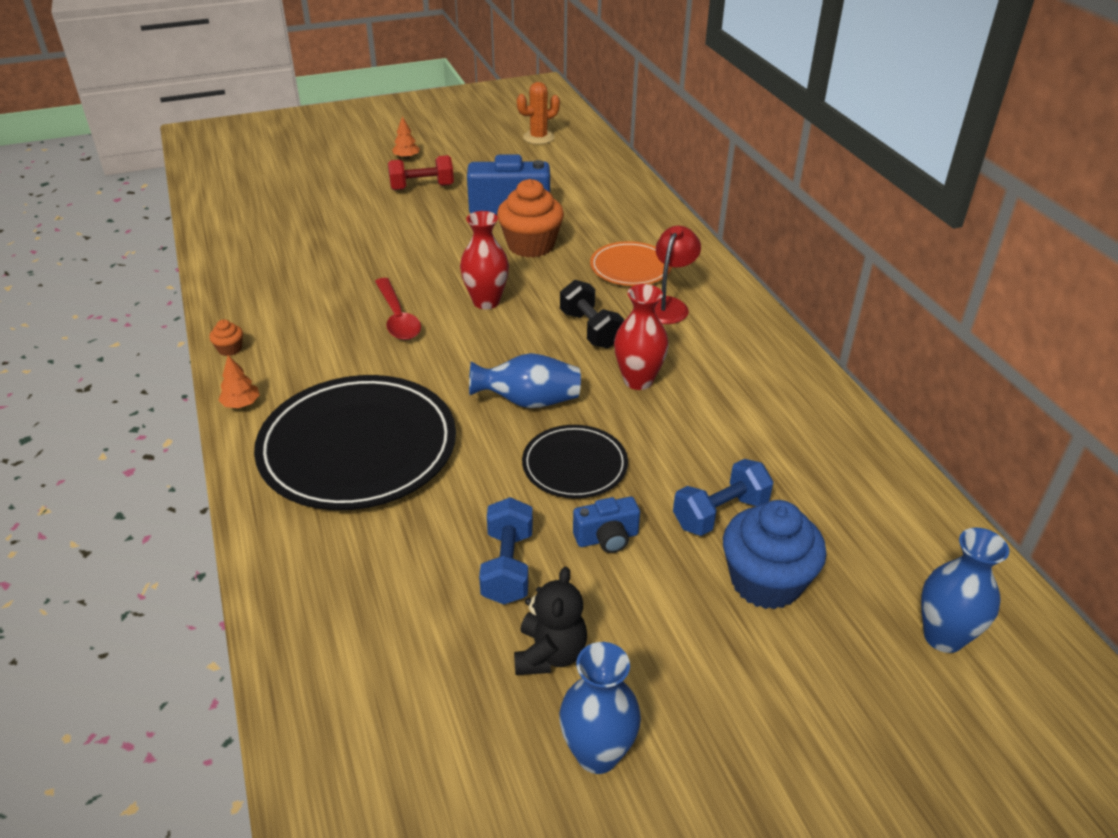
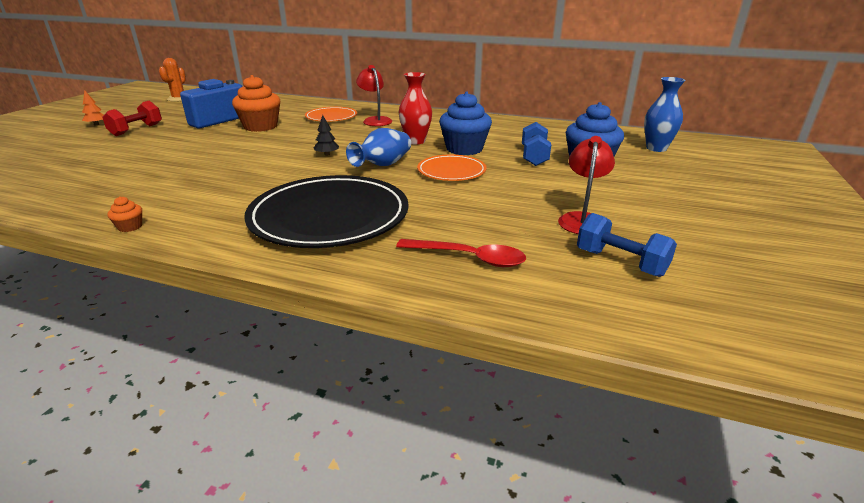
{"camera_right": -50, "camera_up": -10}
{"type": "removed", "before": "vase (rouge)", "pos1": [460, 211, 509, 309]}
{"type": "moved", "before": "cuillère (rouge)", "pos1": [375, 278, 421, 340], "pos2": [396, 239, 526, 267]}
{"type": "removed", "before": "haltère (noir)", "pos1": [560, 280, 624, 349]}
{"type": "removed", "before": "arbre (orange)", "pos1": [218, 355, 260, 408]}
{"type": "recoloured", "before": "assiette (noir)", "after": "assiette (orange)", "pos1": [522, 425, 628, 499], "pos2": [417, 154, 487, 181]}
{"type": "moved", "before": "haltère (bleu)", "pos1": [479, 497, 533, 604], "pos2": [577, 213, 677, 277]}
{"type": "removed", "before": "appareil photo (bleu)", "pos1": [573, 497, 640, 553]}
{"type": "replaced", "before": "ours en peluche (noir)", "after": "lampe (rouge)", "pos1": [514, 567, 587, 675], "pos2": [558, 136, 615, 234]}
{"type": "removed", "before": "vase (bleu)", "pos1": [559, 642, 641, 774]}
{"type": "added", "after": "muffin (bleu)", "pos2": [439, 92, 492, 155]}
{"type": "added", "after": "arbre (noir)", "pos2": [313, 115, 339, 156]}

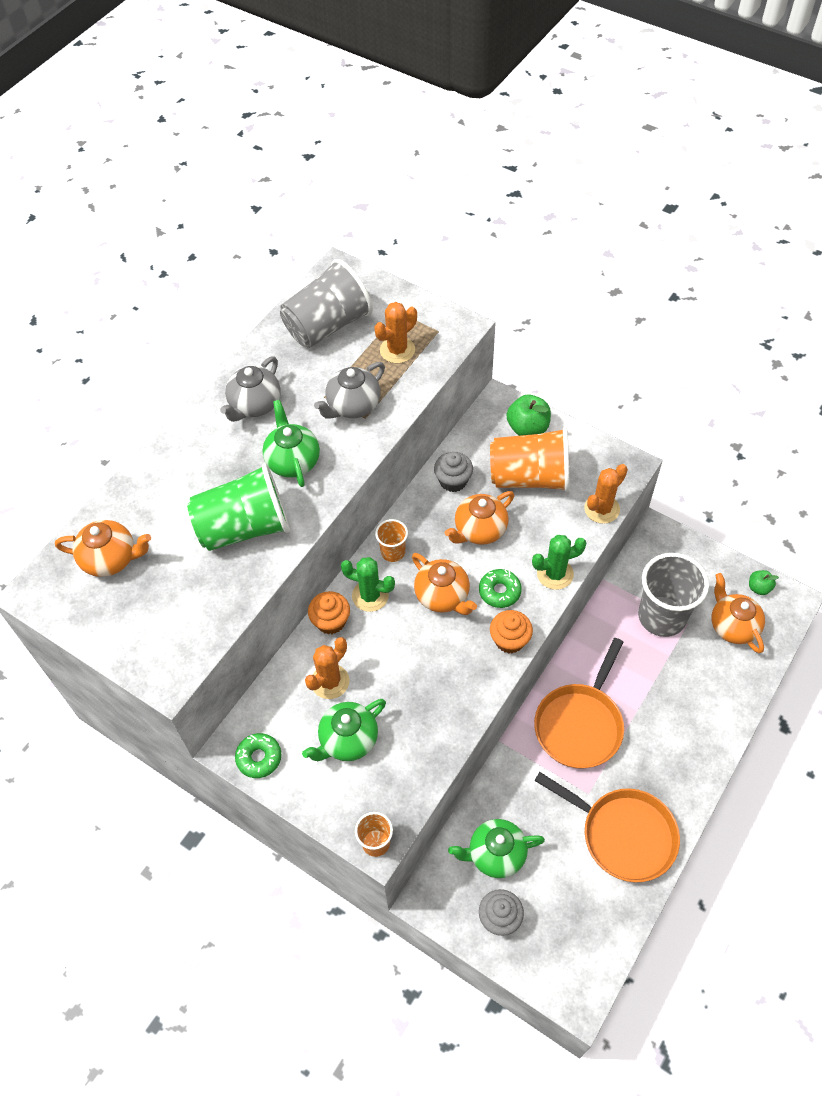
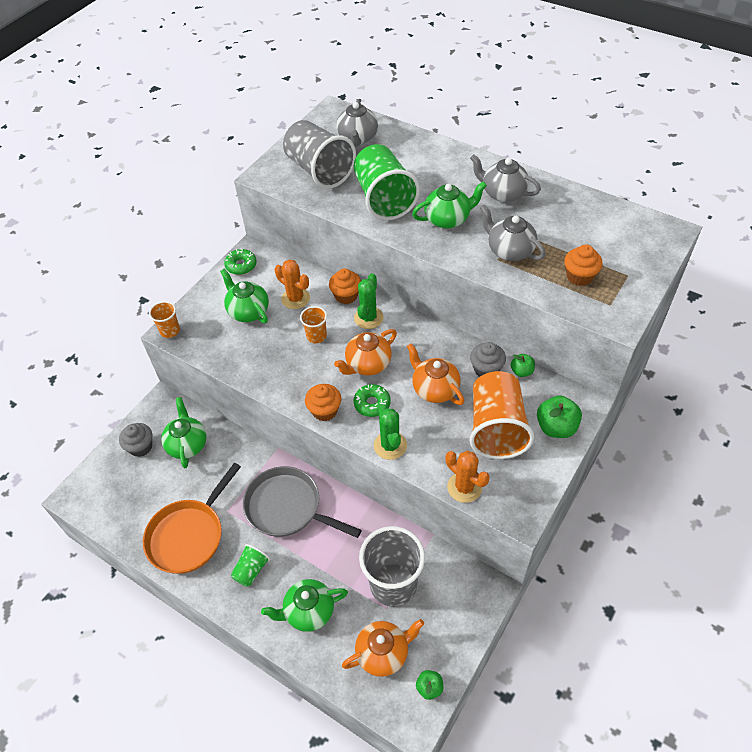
{"camera_right": 90, "camera_up": -5}
{"type": "moved", "before": "gobelet (gris)", "pos1": [280, 259, 373, 348], "pos2": [283, 120, 356, 189]}
{"type": "replaced", "before": "cactus (orange)", "after": "muffin (orange)", "pos1": [374, 302, 417, 363], "pos2": [564, 245, 603, 286]}
{"type": "moved", "before": "gobelet (orange)", "pos1": [375, 519, 408, 562], "pos2": [300, 306, 327, 343]}
{"type": "recoloured", "before": "théière (orange)", "after": "théière (gris)", "pos1": [55, 520, 151, 577], "pos2": [336, 99, 378, 147]}
{"type": "recoloured", "before": "poêle (orange)", "after": "poêle (gris)", "pos1": [534, 638, 624, 769], "pos2": [243, 466, 362, 538]}
{"type": "added", "after": "pomme (vert)", "pos2": [511, 354, 535, 377]}
{"type": "added", "after": "gobelet (vert)", "pos2": [231, 544, 270, 587]}
{"type": "added", "after": "théière (vert)", "pos2": [261, 579, 348, 632]}

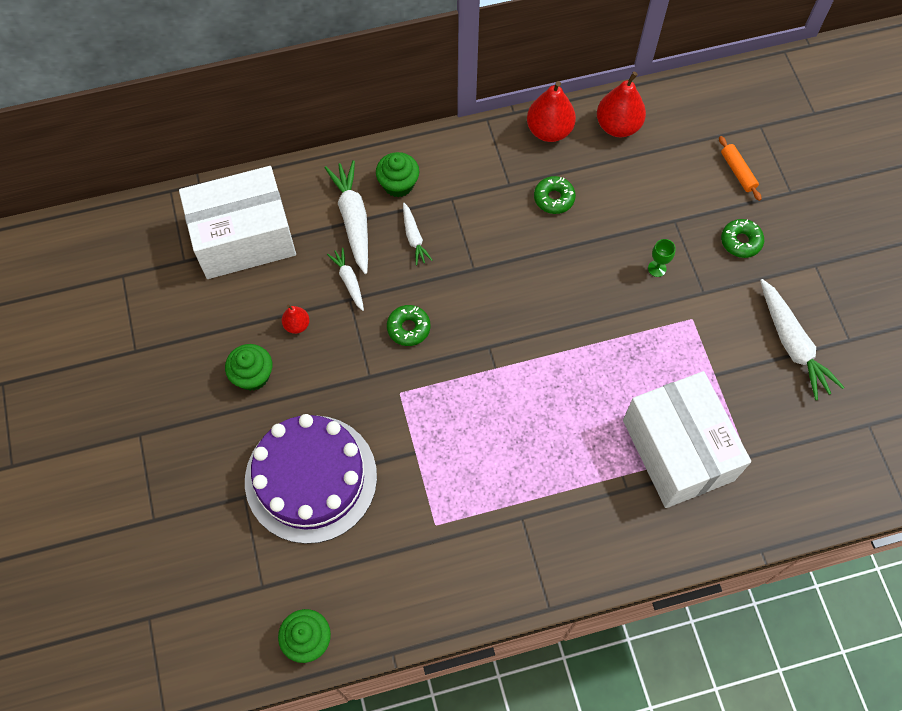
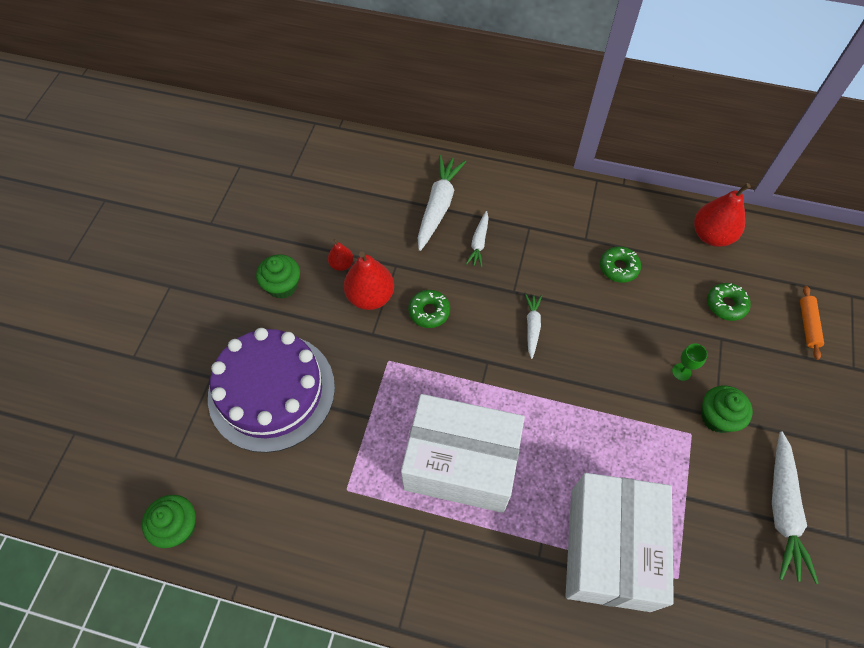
{"camera_right": 30, "camera_up": -5}
{"type": "moved", "before": "poire (rouge)", "pos1": [527, 81, 576, 142], "pos2": [344, 251, 394, 310]}
{"type": "moved", "before": "muffin (vert)", "pos1": [376, 152, 419, 197], "pos2": [701, 385, 753, 433]}
{"type": "moved", "before": "boîte (blanc)", "pos1": [179, 166, 296, 279], "pos2": [401, 394, 525, 513]}
{"type": "moved", "before": "beignet (vert)", "pos1": [721, 219, 764, 258], "pos2": [707, 283, 751, 321]}
{"type": "moved", "before": "carotte (blanc)", "pos1": [327, 248, 364, 311], "pos2": [525, 294, 542, 359]}

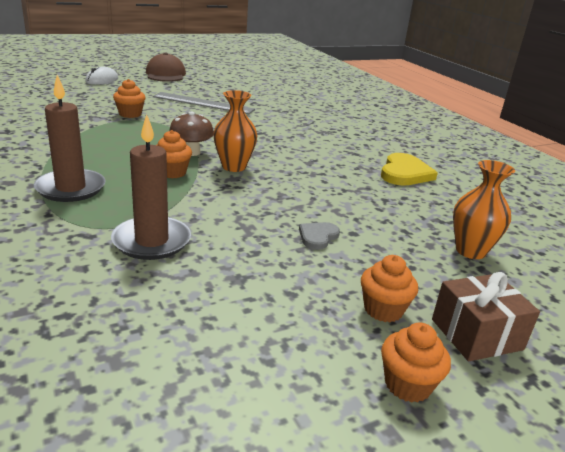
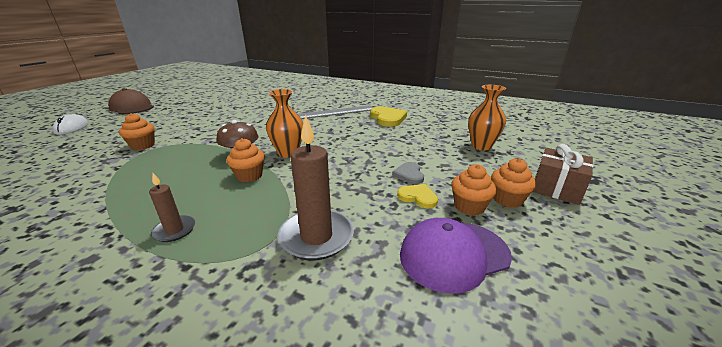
{"camera_right": -35, "camera_up": 0}
{"type": "resized", "before": "bougie (marron)", "pos1": [33, 75, 106, 202], "pos2": [149, 173, 195, 242], "scale": 0.54}
{"type": "moved", "before": "règle (gris)", "pos1": [153, 92, 255, 114], "pos2": [298, 105, 373, 119]}
{"type": "moved", "before": "muffin (orange)", "pos1": [381, 323, 451, 402], "pos2": [451, 164, 497, 216]}
{"type": "added", "after": "cœur (jaune)", "pos2": [397, 184, 438, 208]}
{"type": "added", "after": "casquette (violet)", "pos2": [400, 218, 512, 294]}

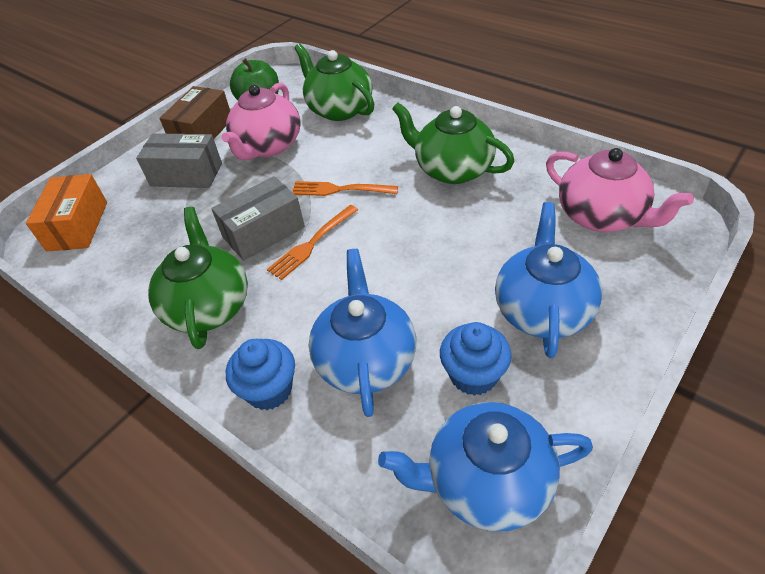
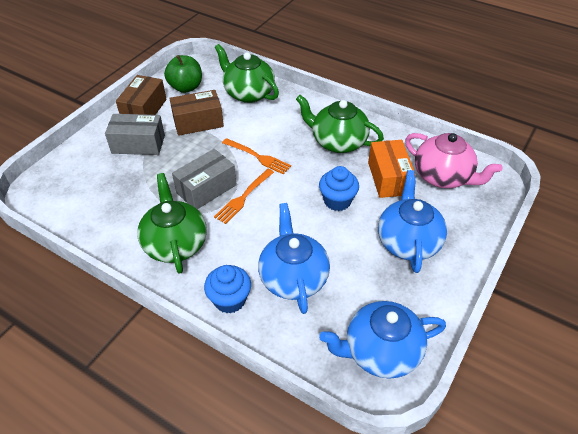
{"camera_right": -10, "camera_up": 0}
{"type": "replaced", "before": "théière (rose)", "after": "boîte (marron)", "pos1": [221, 83, 301, 160], "pos2": [169, 90, 224, 136]}
{"type": "moved", "before": "boîte (orange)", "pos1": [26, 174, 107, 251], "pos2": [368, 140, 416, 198]}
{"type": "turned", "before": "fourchette (orange)", "pos1": [292, 181, 398, 196], "pos2": [222, 138, 291, 175], "turn": -150}
{"type": "moved", "before": "muffin (bleu)", "pos1": [440, 322, 511, 396], "pos2": [319, 166, 359, 211]}

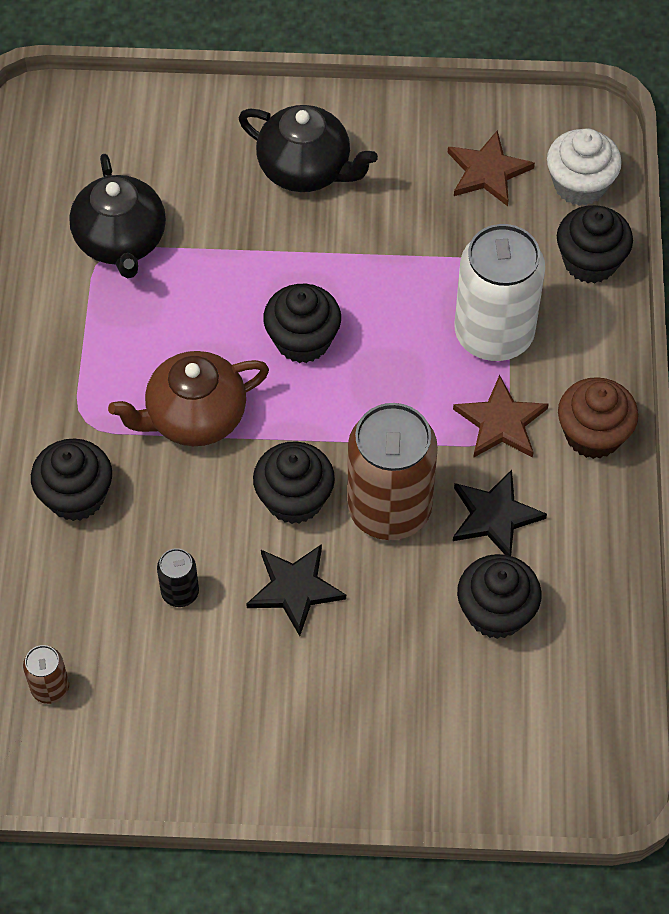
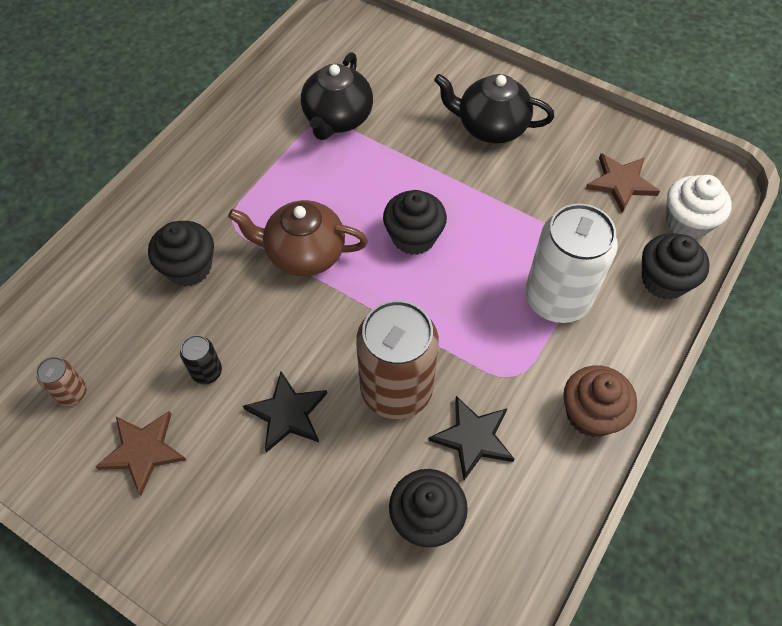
{"camera_right": 30, "camera_up": 0}
{"type": "turned", "before": "théière (noir)", "pos1": [239, 105, 378, 192], "pos2": [434, 74, 554, 144], "turn": 135}
{"type": "moved", "before": "étoile (marron)", "pos1": [453, 375, 549, 458], "pos2": [95, 411, 186, 496]}
{"type": "removed", "before": "muffin (noir)", "pos1": [253, 441, 335, 524]}

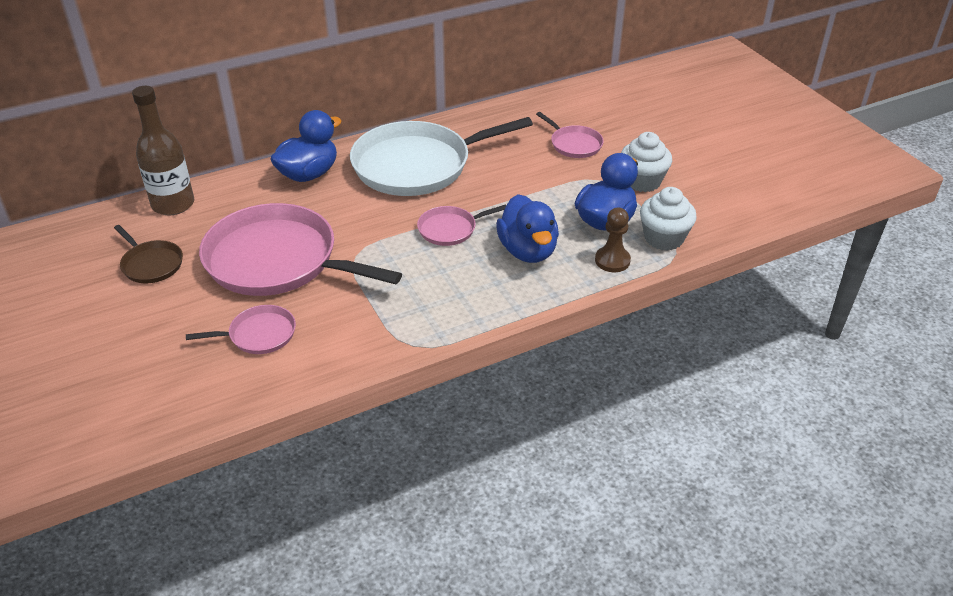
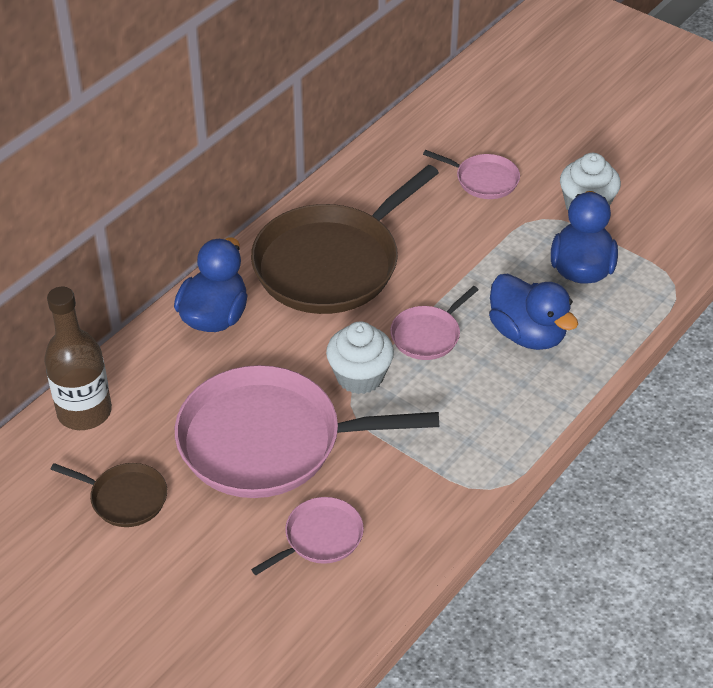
{"camera_right": -25, "camera_up": 5}
{"type": "recoloured", "before": "poêle (blanc)", "after": "poêle (marron)", "pos1": [350, 117, 533, 196], "pos2": [251, 165, 439, 314]}
{"type": "moved", "before": "muffin (blanc)", "pos1": [640, 187, 697, 251], "pos2": [326, 321, 394, 394]}
{"type": "removed", "before": "pion (marron)", "pos1": [595, 208, 631, 272]}

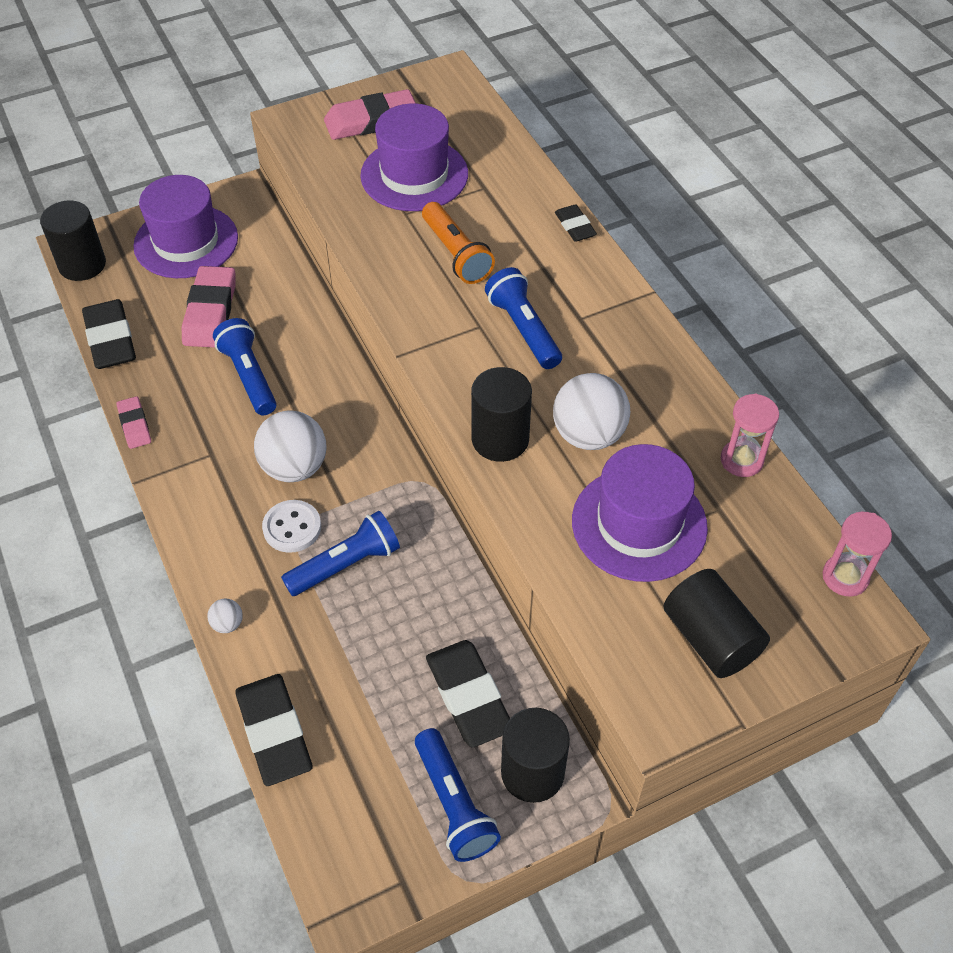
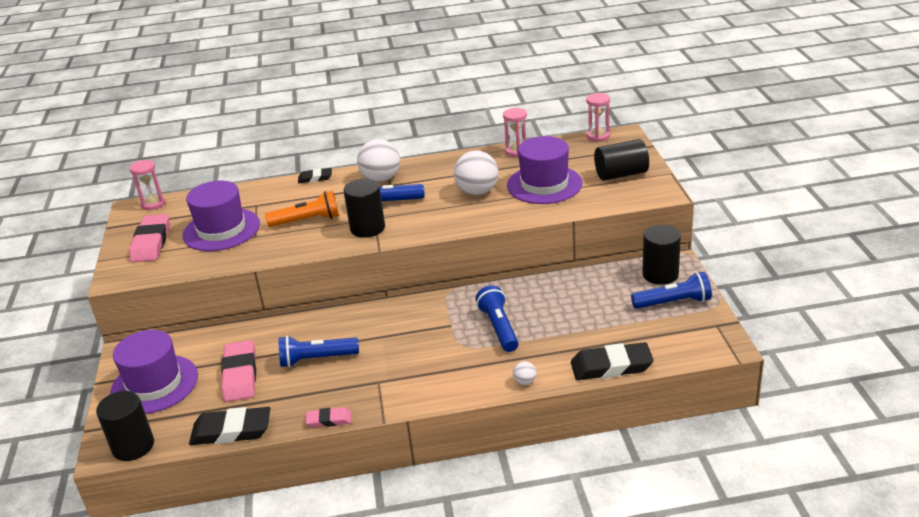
{"camera_right": -70, "camera_up": -20}
{"type": "turned", "before": "gomme (rose)", "pos1": [182, 266, 236, 348], "pos2": [221, 340, 256, 402], "turn": 60}
{"type": "moved", "before": "cylindre (noir)", "pos1": [471, 367, 532, 462], "pos2": [344, 179, 385, 238]}
{"type": "moved", "before": "balle (blanc)", "pos1": [254, 410, 327, 482], "pos2": [357, 139, 400, 182]}
{"type": "removed", "before": "bouton (blanc)", "pos1": [262, 500, 321, 553]}
{"type": "removed", "before": "gomme (noir)", "pos1": [426, 640, 510, 747]}
{"type": "added", "after": "sablier (rose)", "pos2": [130, 160, 165, 210]}

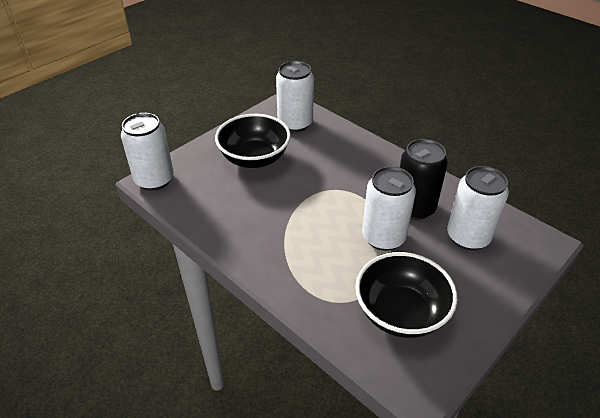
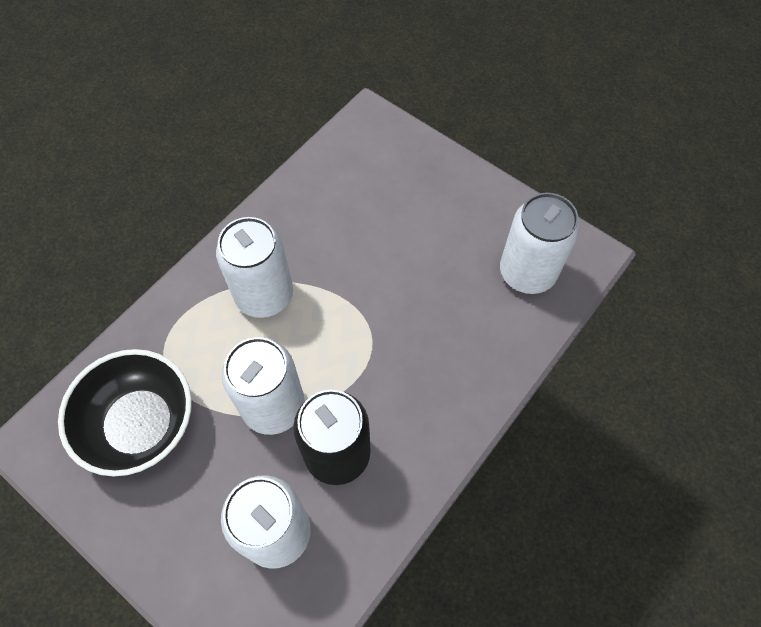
{"camera_right": 85, "camera_up": 20}
{"type": "moved", "before": "canette (blanc)", "pos1": [121, 113, 174, 191], "pos2": [216, 217, 293, 318]}
{"type": "removed", "before": "bol (noir)", "pos1": [215, 114, 291, 168]}

